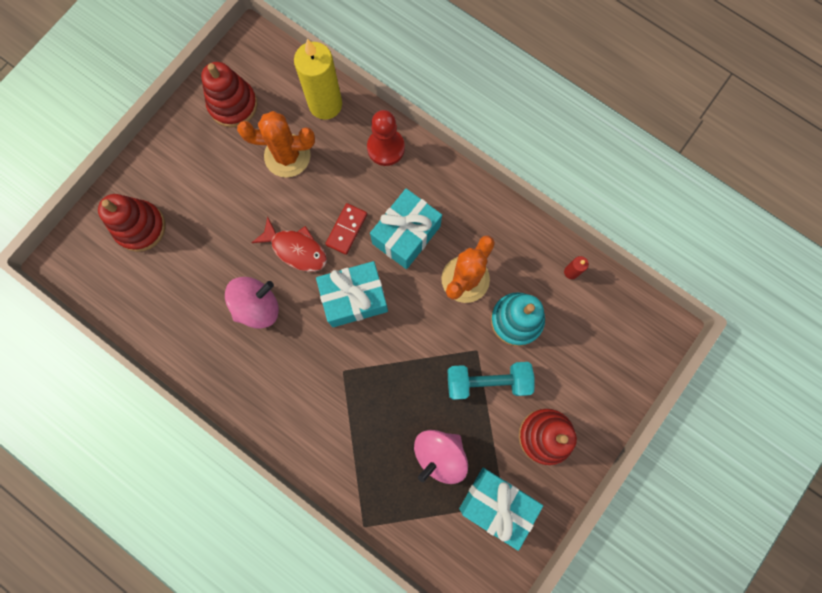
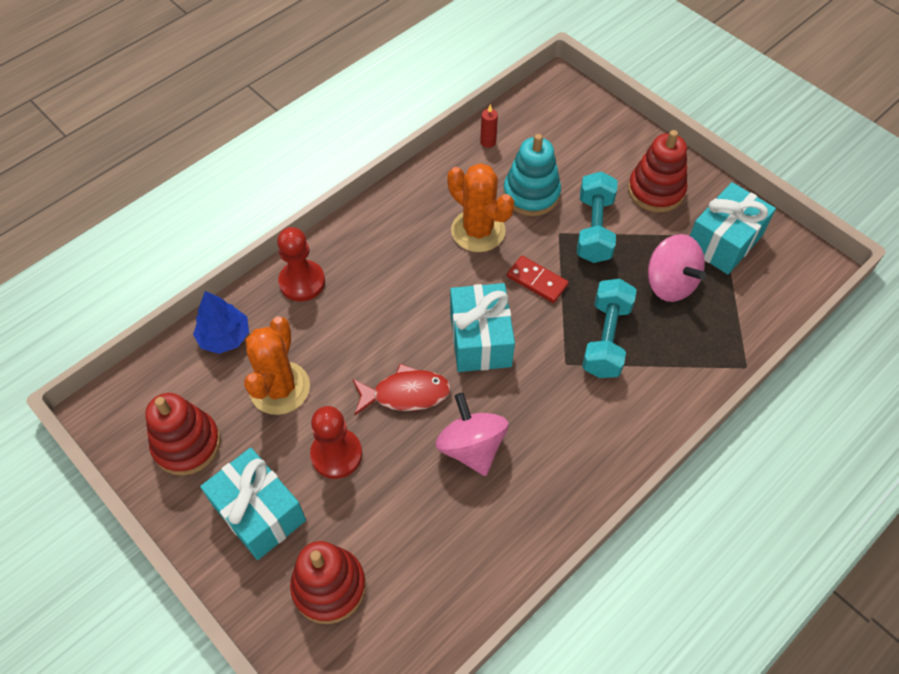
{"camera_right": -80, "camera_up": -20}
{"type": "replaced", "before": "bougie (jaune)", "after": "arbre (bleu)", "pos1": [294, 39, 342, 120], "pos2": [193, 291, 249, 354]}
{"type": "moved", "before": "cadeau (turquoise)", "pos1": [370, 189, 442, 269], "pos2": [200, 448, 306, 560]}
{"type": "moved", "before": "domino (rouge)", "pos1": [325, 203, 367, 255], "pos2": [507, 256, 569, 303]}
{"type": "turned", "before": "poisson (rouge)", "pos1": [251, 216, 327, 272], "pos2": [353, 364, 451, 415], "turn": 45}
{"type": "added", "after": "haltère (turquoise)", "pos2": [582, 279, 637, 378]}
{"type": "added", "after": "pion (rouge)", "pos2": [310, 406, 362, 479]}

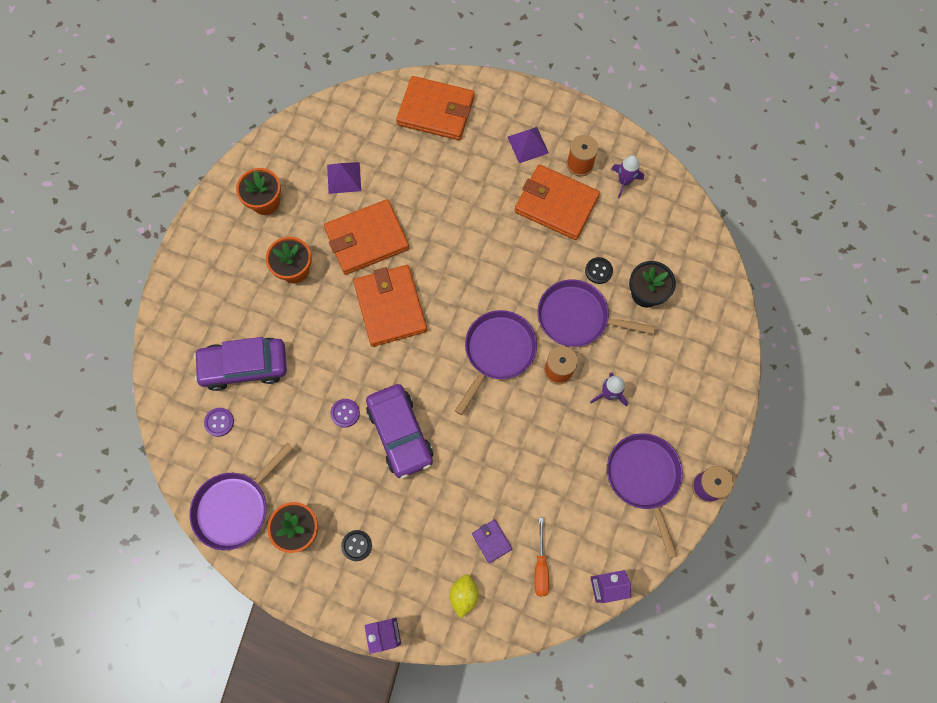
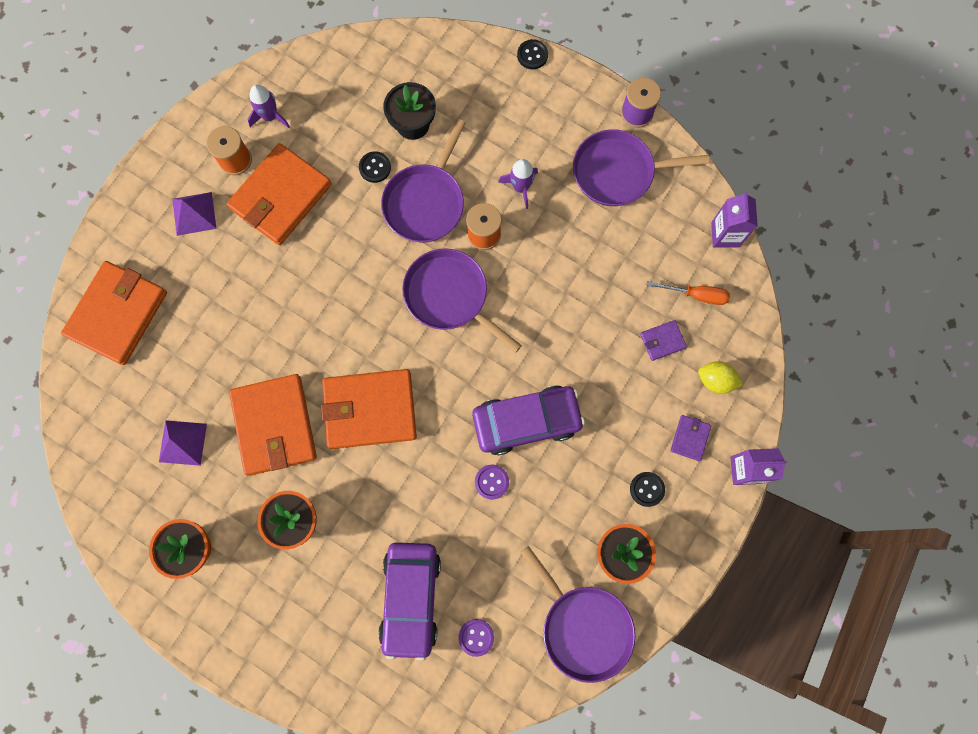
{"camera_right": -80, "camera_up": 5}
{"type": "added", "after": "bouton (noir)", "pos2": [517, 39, 548, 69]}
{"type": "added", "after": "portefeuille (violet)", "pos2": [670, 415, 711, 461]}

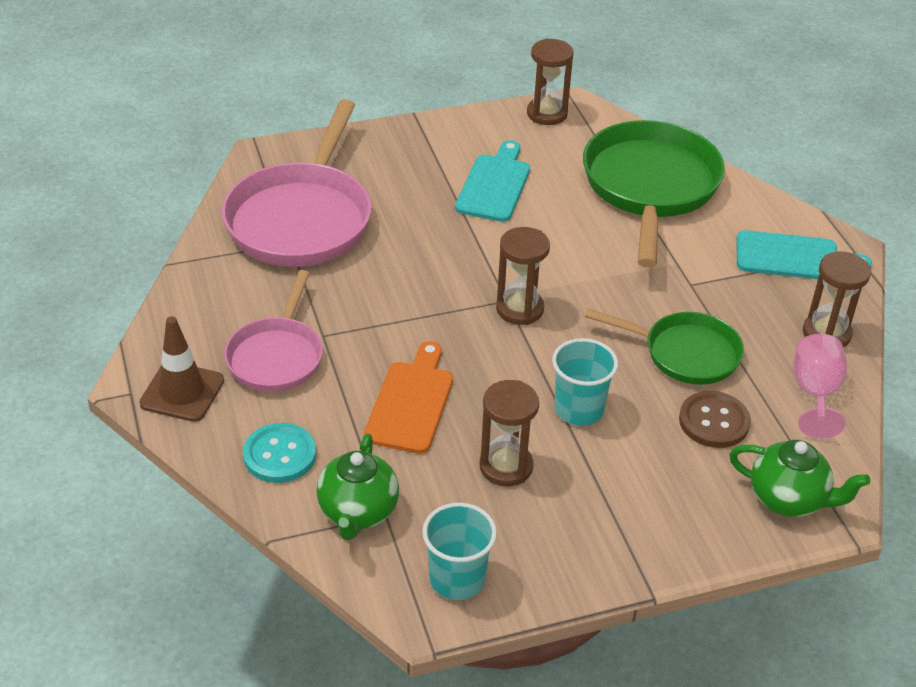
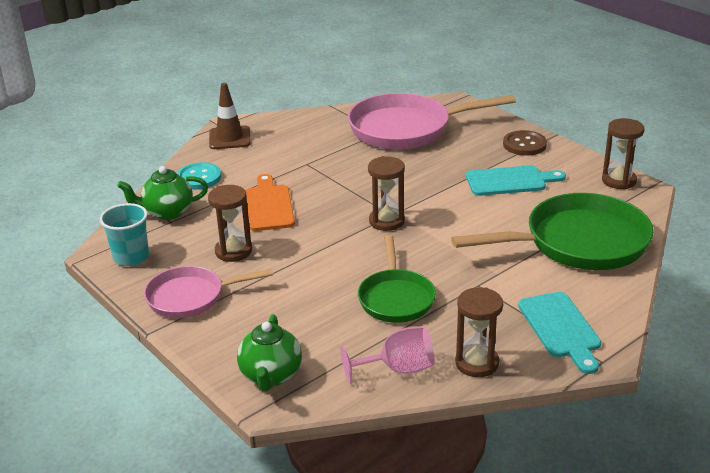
{"camera_right": 70, "camera_up": -10}
{"type": "moved", "before": "poêle (rose)", "pos1": [224, 270, 323, 392], "pos2": [144, 266, 273, 318]}
{"type": "removed", "before": "gobelet (turquoise)", "pos1": [552, 338, 618, 426]}
{"type": "turned", "before": "planche à découper (orange)", "pos1": [364, 341, 453, 454], "pos2": [245, 174, 295, 231], "turn": -90}
{"type": "moved", "before": "bouton (marron)", "pos1": [679, 391, 751, 448], "pos2": [503, 130, 547, 156]}

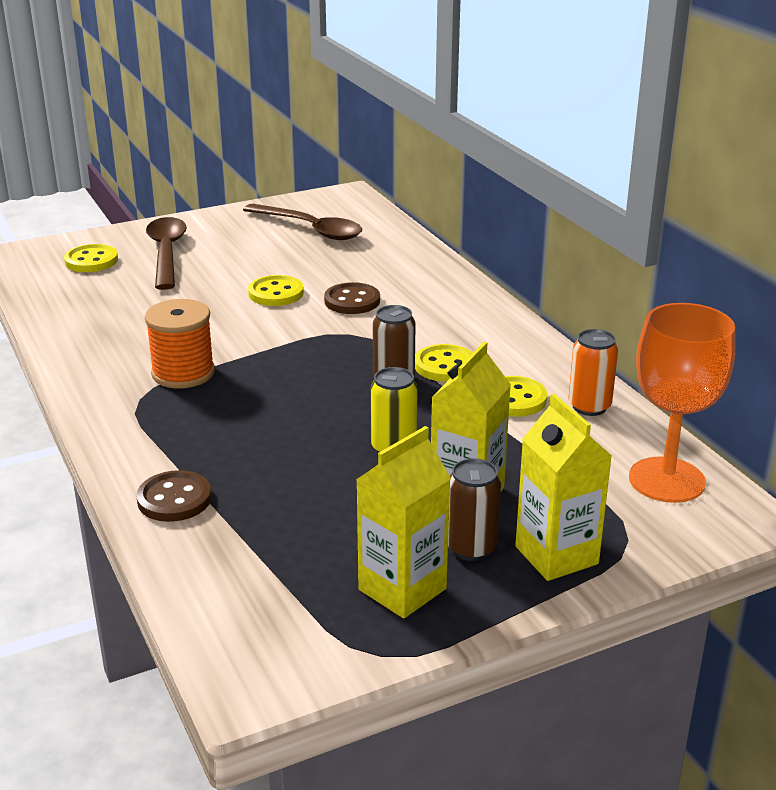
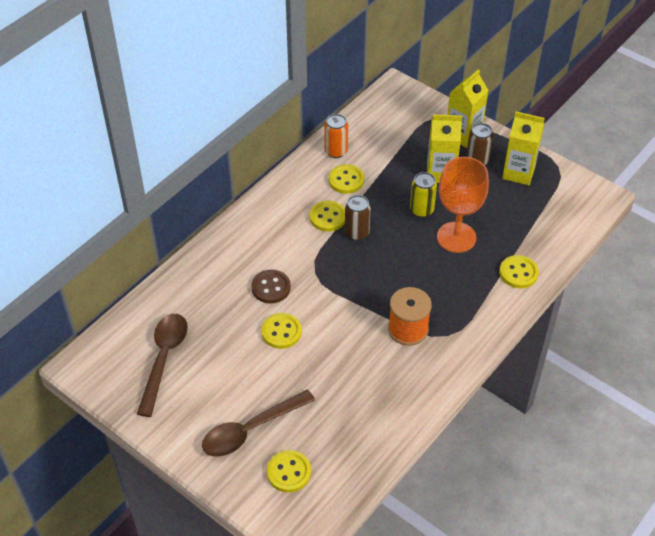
{"camera_right": -115, "camera_up": 20}
{"type": "moved", "before": "verre à pied (orange)", "pos1": [629, 303, 735, 503], "pos2": [437, 157, 489, 253]}
{"type": "recoloured", "before": "bouton (marron)", "after": "bouton (jaune)", "pos1": [136, 470, 212, 522], "pos2": [499, 255, 539, 288]}

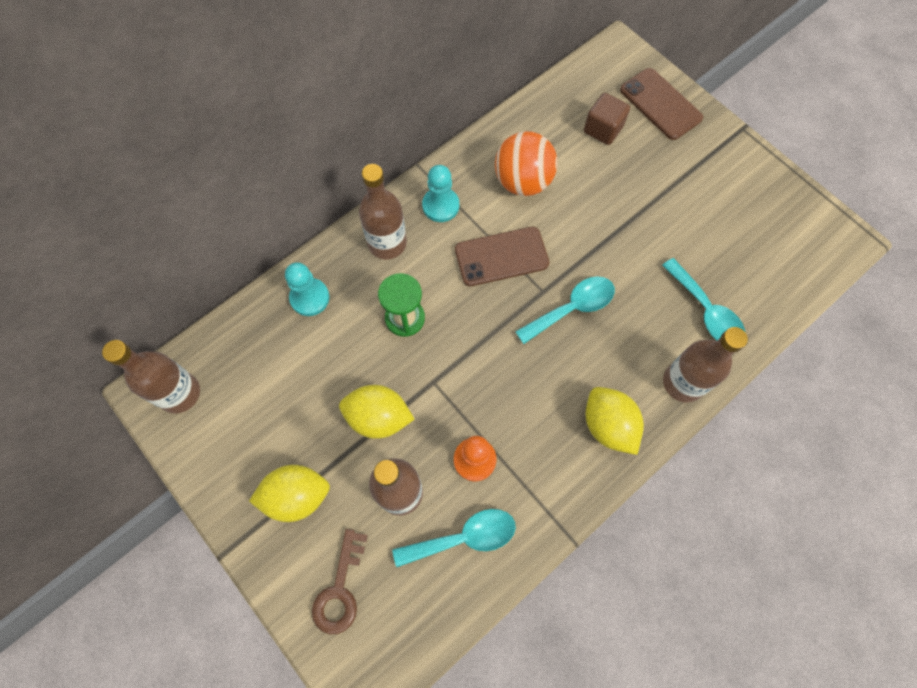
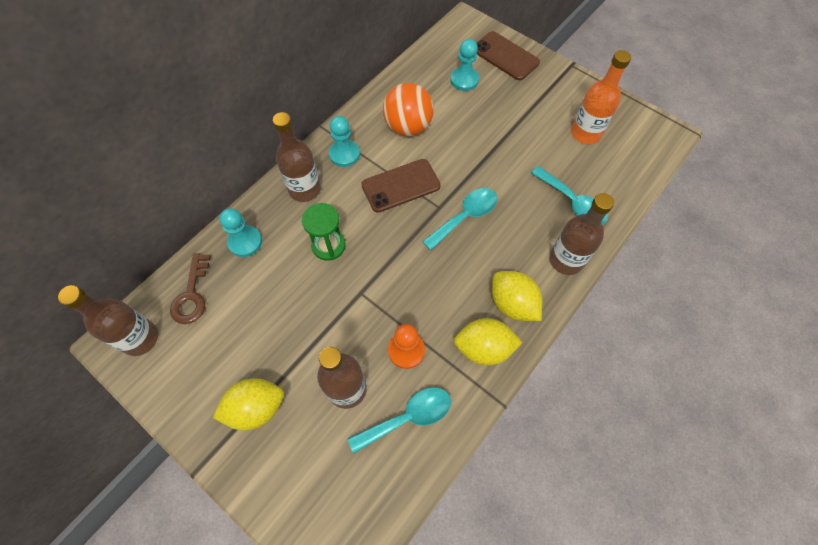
{"camera_right": -10, "camera_up": -5}
{"type": "replaced", "before": "cube (marron)", "after": "pion (turquoise)", "pos1": [584, 93, 630, 145], "pos2": [450, 39, 479, 91]}
{"type": "moved", "before": "citron (jaune)", "pos1": [339, 385, 414, 439], "pos2": [454, 318, 523, 366]}
{"type": "moved", "before": "clé (marron)", "pos1": [312, 529, 368, 634], "pos2": [170, 253, 211, 324]}
{"type": "added", "after": "bouteille (orange)", "pos2": [571, 50, 631, 144]}

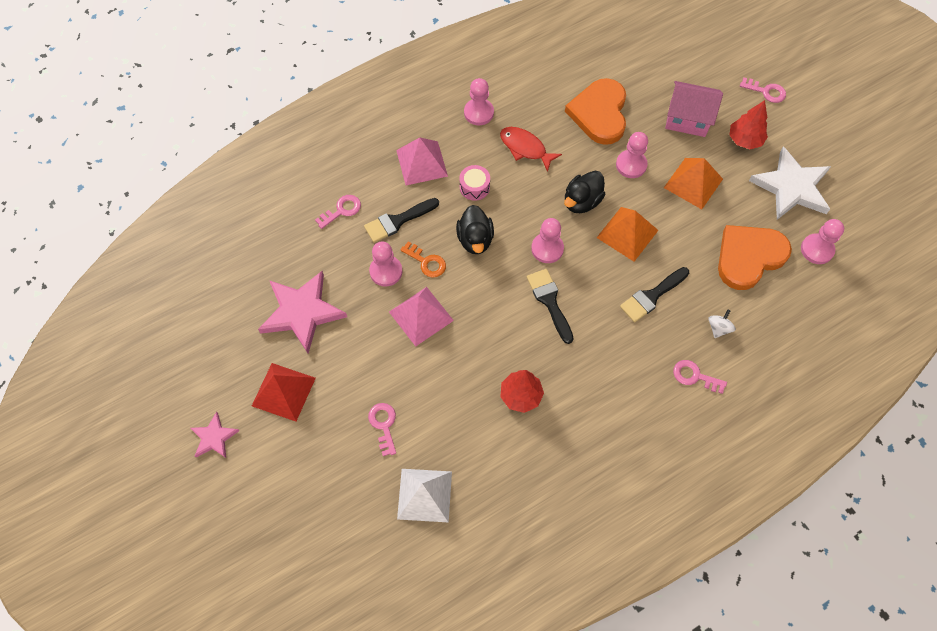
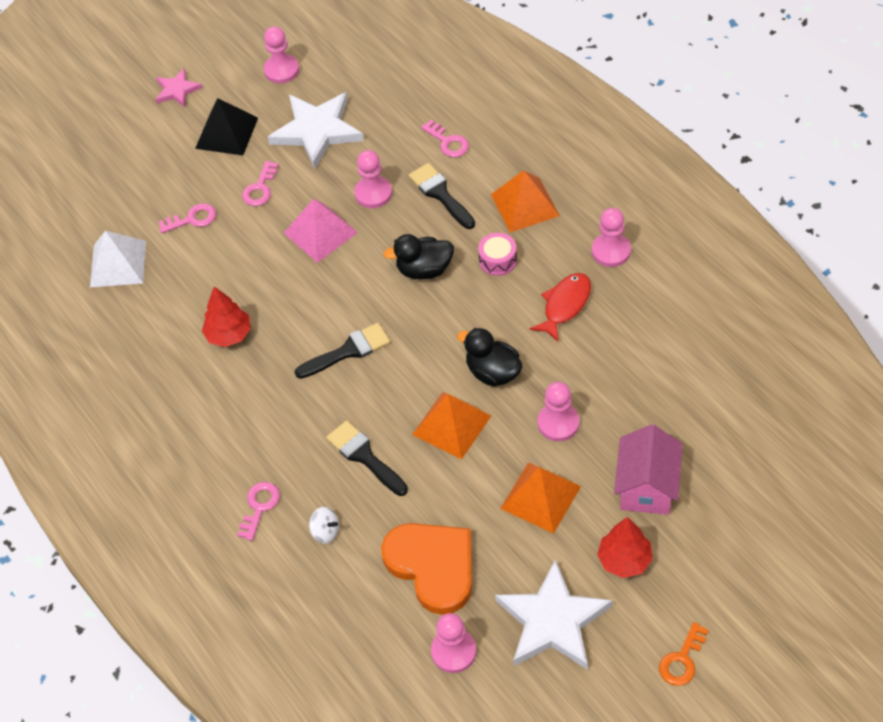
{"camera_right": 90, "camera_up": -10}
{"type": "moved", "before": "clé (rose)", "pos1": [740, 77, 786, 103], "pos2": [242, 161, 279, 206]}
{"type": "removed", "before": "cœur (orange)", "pos1": [565, 78, 626, 145]}
{"type": "recoloured", "before": "pyramide (rose)", "after": "pyramide (orange)", "pos1": [396, 138, 448, 185], "pos2": [491, 170, 560, 232]}
{"type": "moved", "before": "pion (rose)", "pos1": [531, 218, 564, 263], "pos2": [264, 26, 299, 84]}
{"type": "moved", "before": "clé (orange)", "pos1": [401, 241, 446, 278], "pos2": [659, 622, 709, 686]}
{"type": "recoloured", "before": "étoile (rose)", "after": "étoile (blanc)", "pos1": [258, 271, 347, 354], "pos2": [268, 92, 364, 169]}
{"type": "recoloured", "before": "pyramide (rouge)", "after": "pyramide (noir)", "pos1": [252, 363, 316, 422], "pos2": [195, 98, 258, 155]}

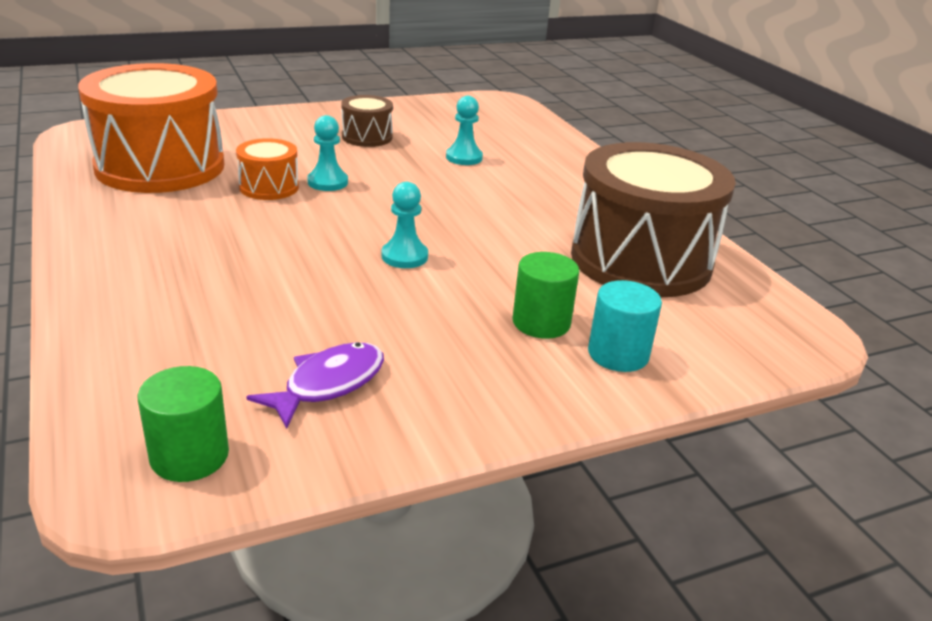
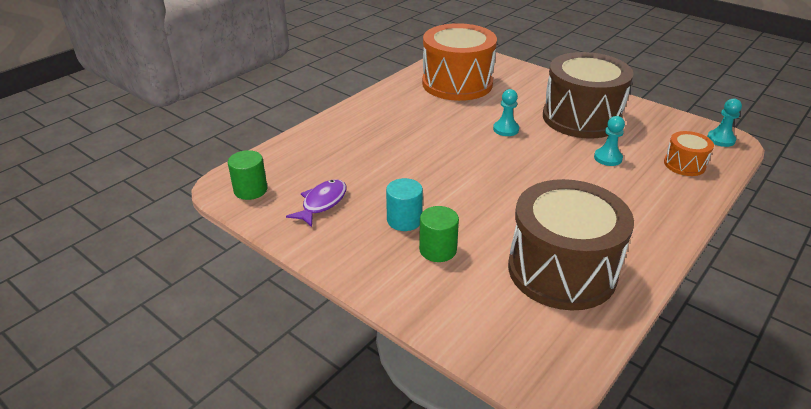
{"camera_right": 65, "camera_up": 5}
{"type": "resized", "before": "tambour (marron)", "pos1": [341, 95, 393, 147], "pos2": [543, 52, 634, 138], "scale": 2.18}
{"type": "moved", "before": "tambour (orange)", "pos1": [236, 138, 299, 200], "pos2": [664, 131, 714, 176]}
{"type": "moved", "before": "pion (turquoise)", "pos1": [382, 182, 428, 268], "pos2": [707, 99, 742, 147]}
{"type": "moved", "before": "cylindre (turquoise)", "pos1": [588, 280, 662, 372], "pos2": [386, 178, 423, 231]}
{"type": "turned", "before": "poisson (violet)", "pos1": [246, 342, 384, 429], "pos2": [286, 179, 347, 227], "turn": -75}

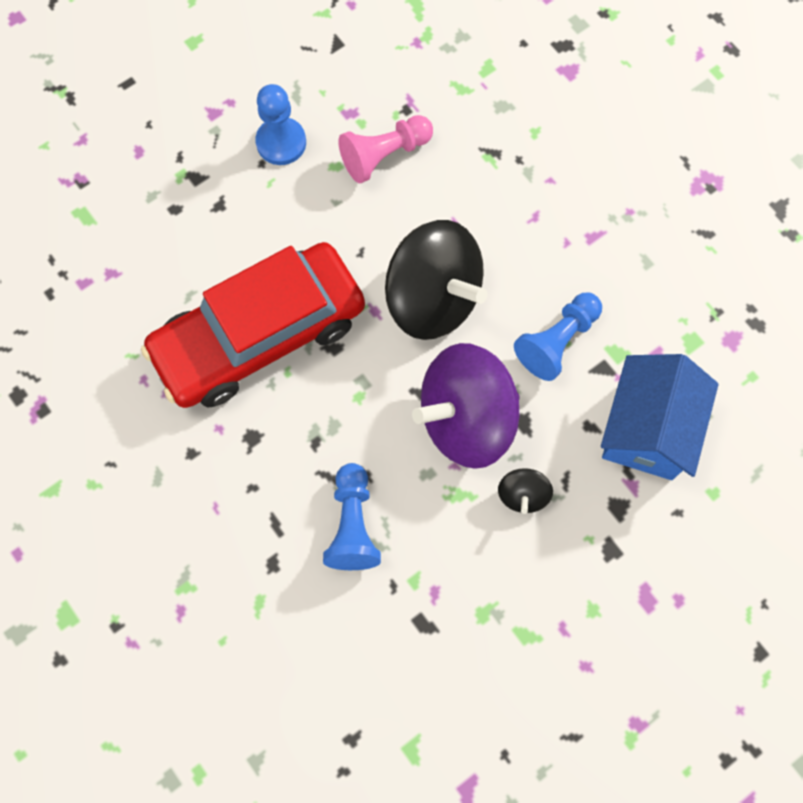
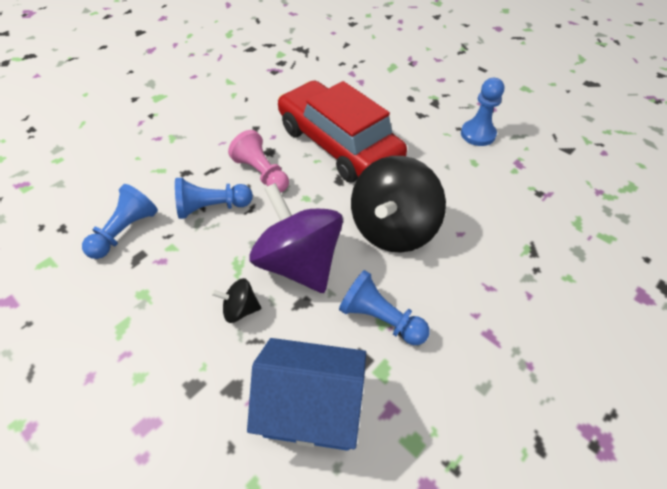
{"camera_right": 80, "camera_up": -20}
{"type": "moved", "before": "pion (rose)", "pos1": [338, 115, 433, 184], "pos2": [228, 130, 289, 193]}
{"type": "added", "after": "pion (bleu)", "pos2": [82, 184, 158, 259]}

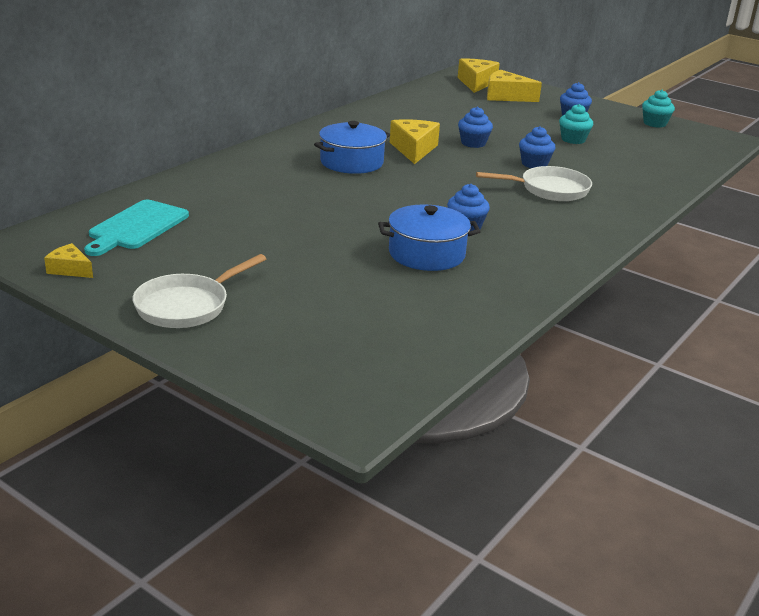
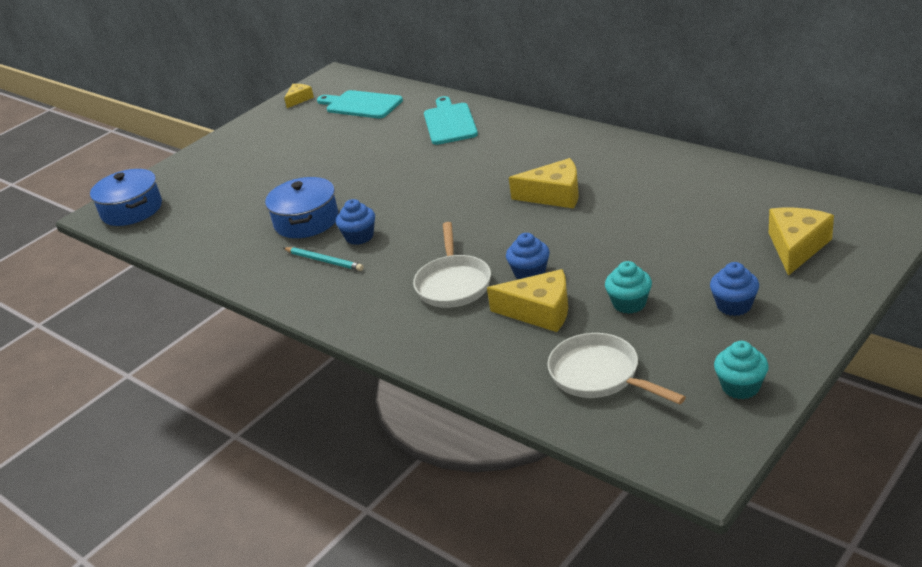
{"camera_right": 100, "camera_up": 5}
{"type": "moved", "before": "fromage (jaune)", "pos1": [458, 58, 500, 93], "pos2": [487, 269, 568, 332]}
{"type": "removed", "before": "muffin (bleu)", "pos1": [458, 107, 493, 148]}
{"type": "moved", "before": "marmite (bleu)", "pos1": [314, 121, 390, 174], "pos2": [90, 169, 162, 226]}
{"type": "moved", "before": "poêle (blanc)", "pos1": [133, 254, 266, 328], "pos2": [547, 333, 686, 405]}
{"type": "added", "after": "planche à découper (turquoise)", "pos2": [424, 96, 478, 145]}
{"type": "added", "after": "crayon (turquoise)", "pos2": [283, 247, 364, 271]}

